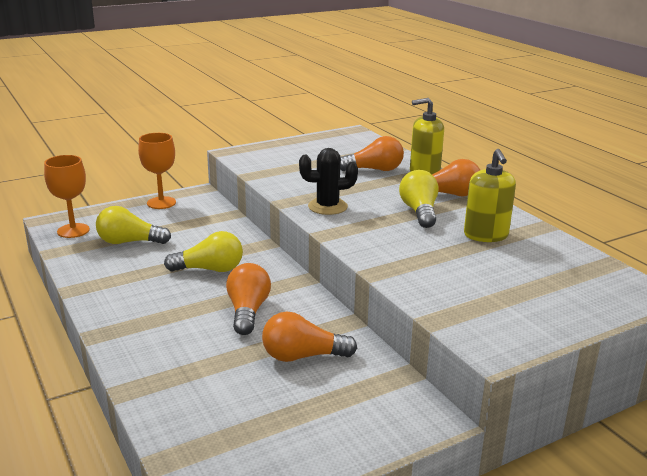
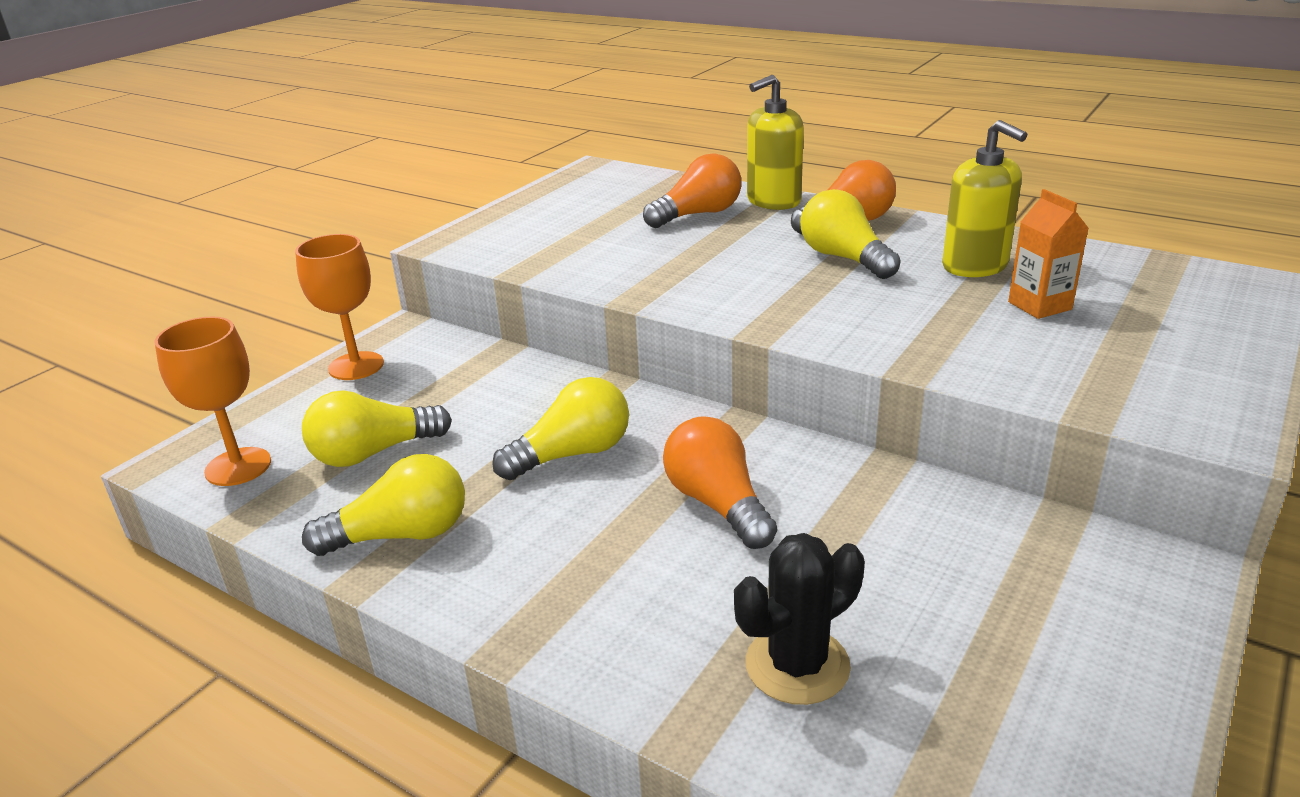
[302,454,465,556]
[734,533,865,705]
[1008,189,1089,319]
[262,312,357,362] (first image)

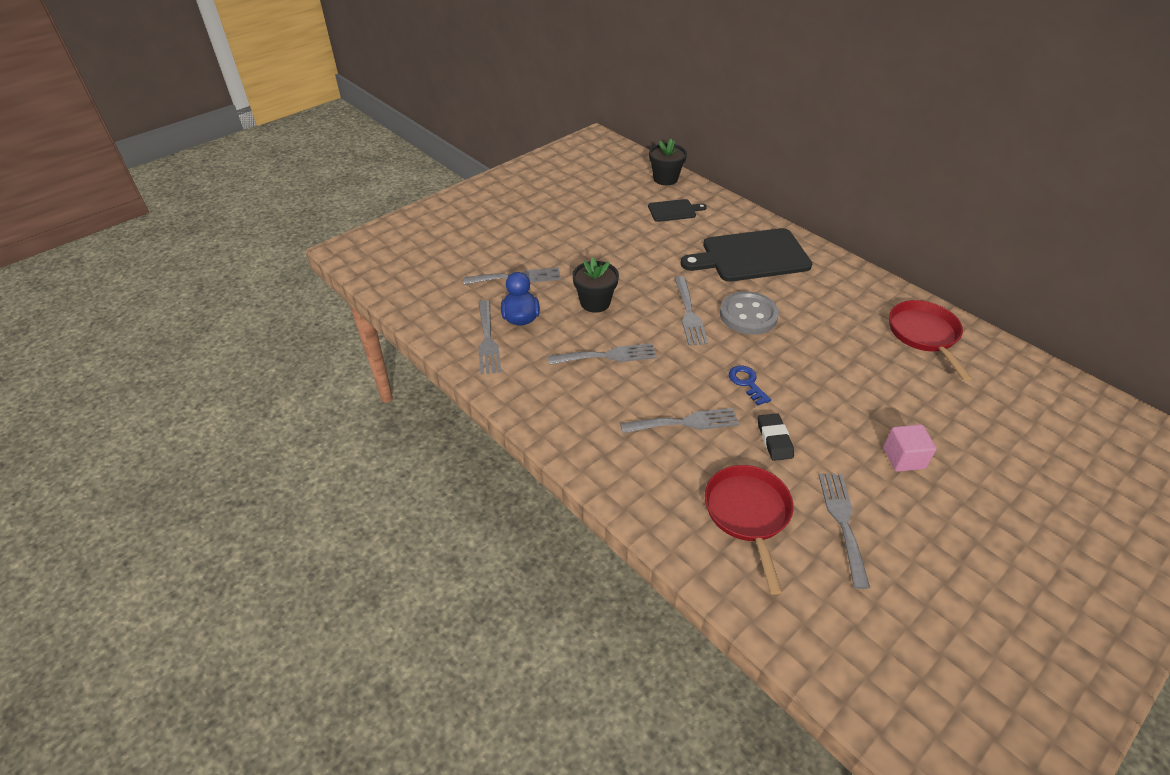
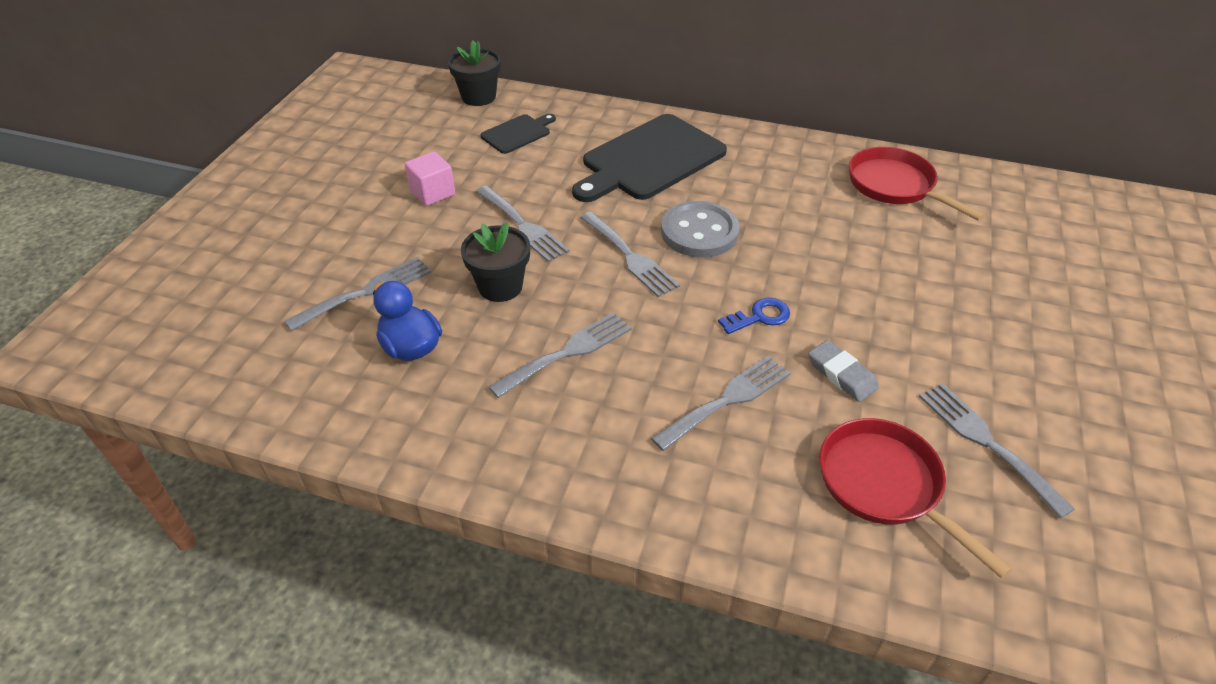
[405,151,455,206]
[476,185,570,262]
[718,298,790,334]
[808,340,879,402]

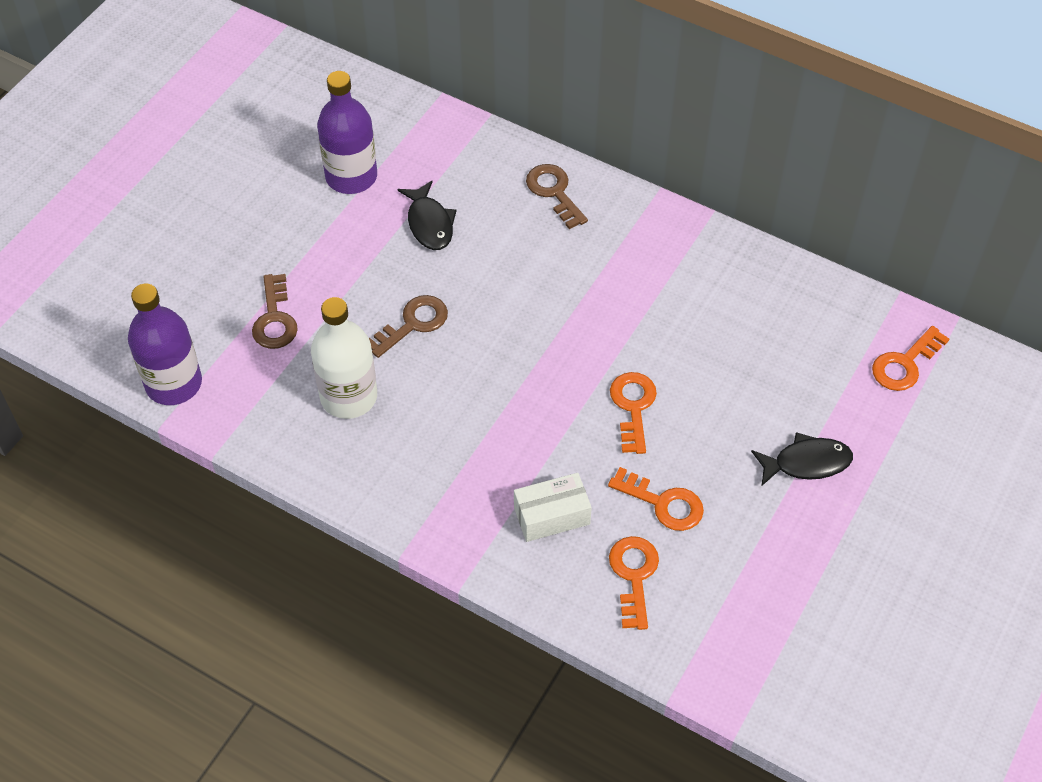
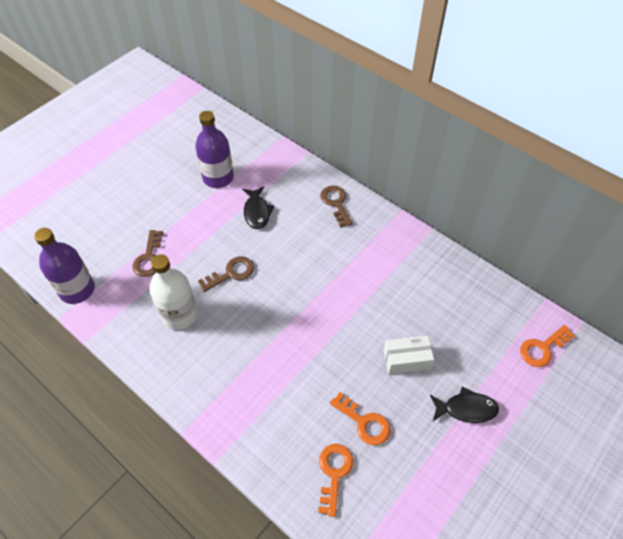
[383,336,434,374]
[610,372,657,454] (first image)

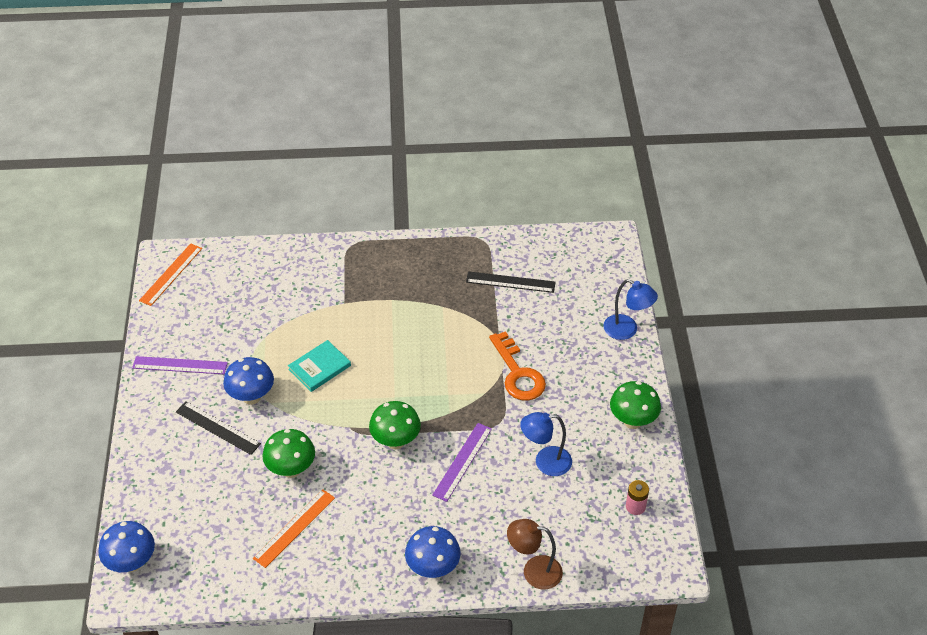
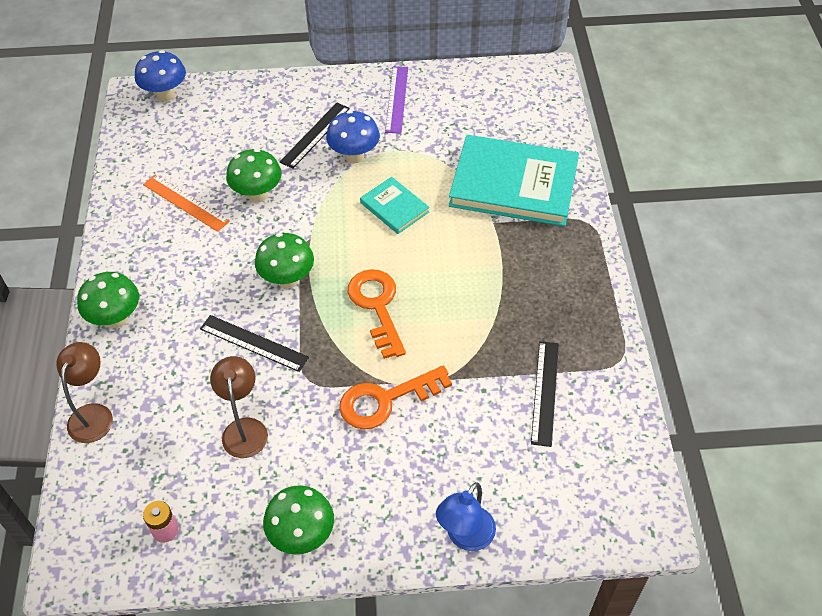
[77,272,139,328]
[200,315,309,372]
[210,356,268,458]
[348,269,406,359]
[449,135,579,226]
[139,243,202,306] (first image)

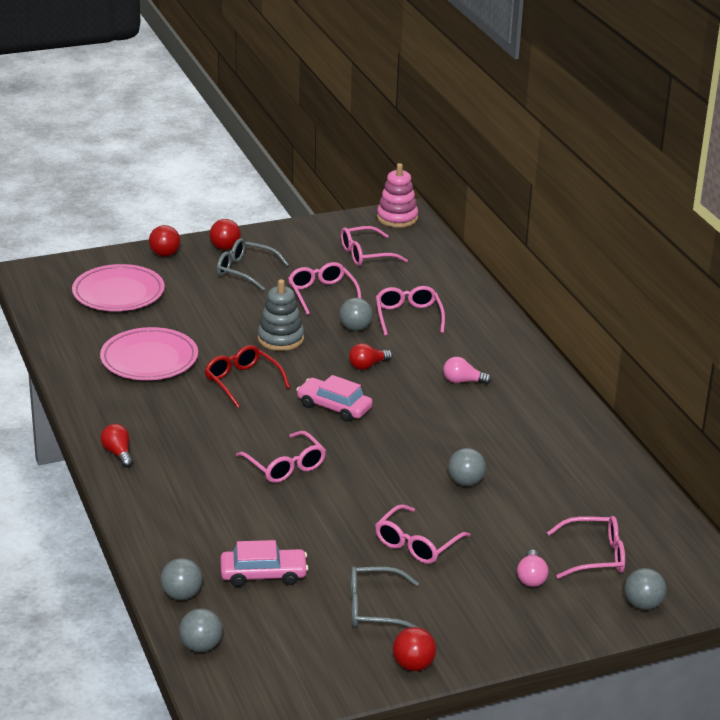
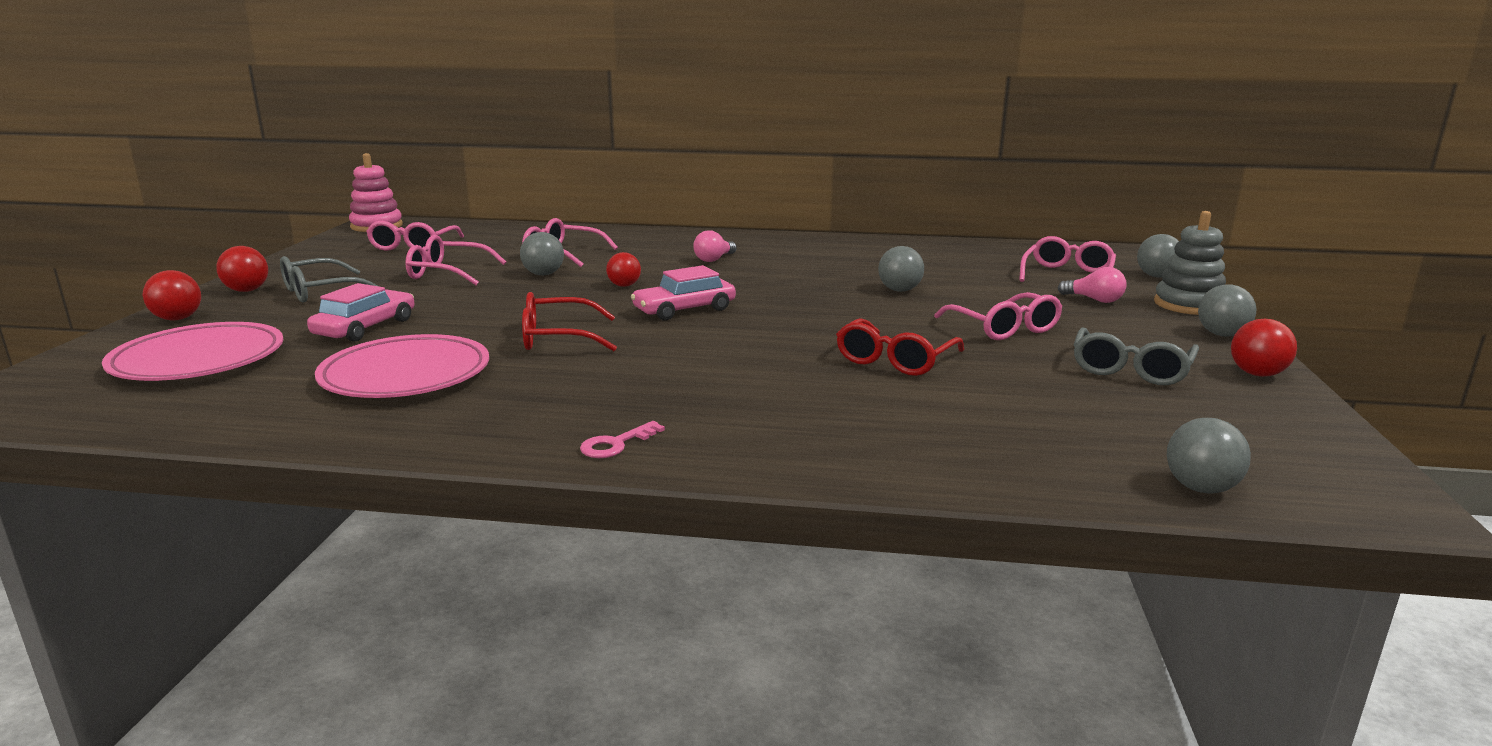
[307,283,414,342]
[580,421,665,458]
[836,318,964,376]
[1154,211,1226,315]
[1198,284,1256,337]
[236,431,326,483] (first image)

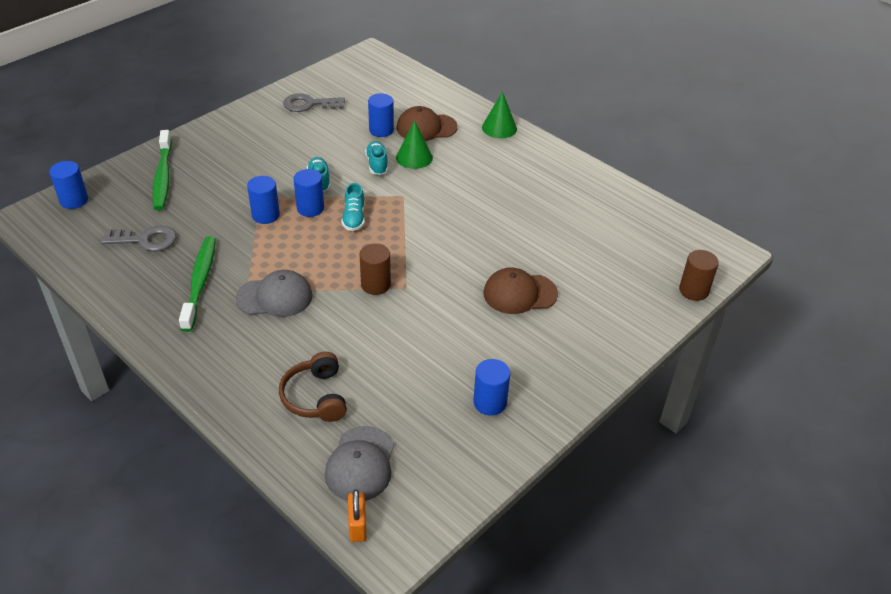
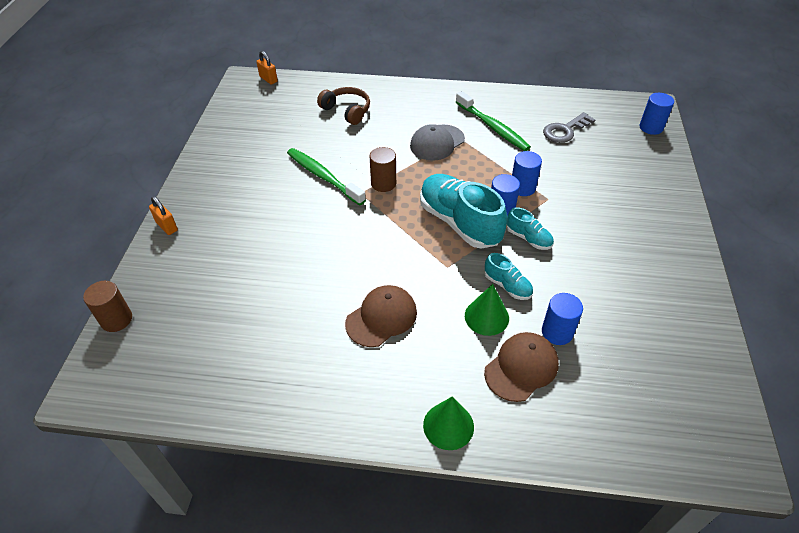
[149,196,178,235]
[287,148,366,205]
[345,285,417,347]
[420,174,507,249]
[283,93,345,112] (first image)
[325,426,394,501] (first image)
[473,359,510,416] (first image)

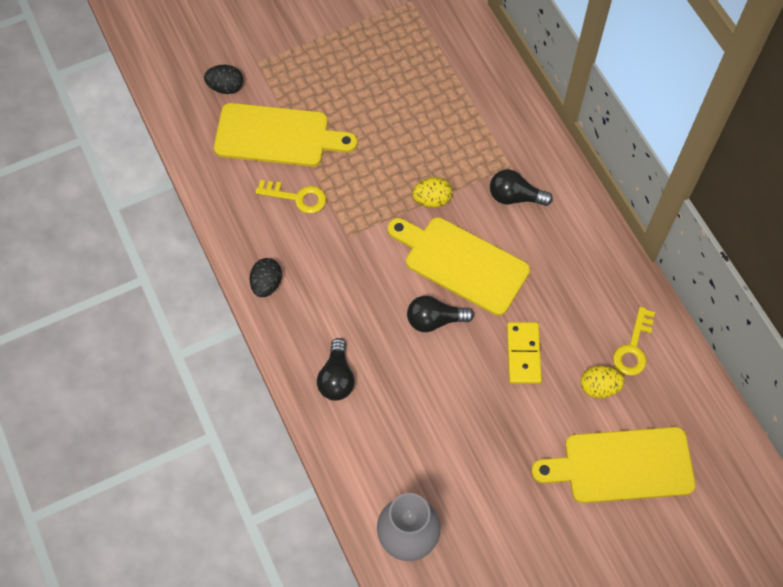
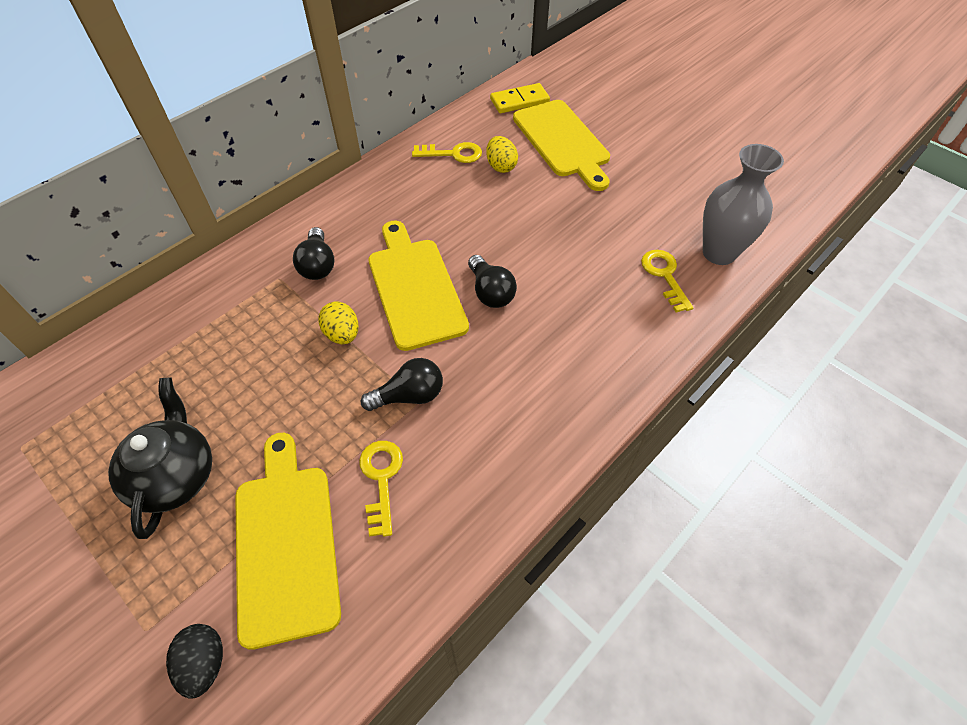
[108,378,212,539]
[361,358,443,411]
[368,221,469,351]
[490,83,550,113]
[641,250,693,312]
[249,258,282,297] (first image)

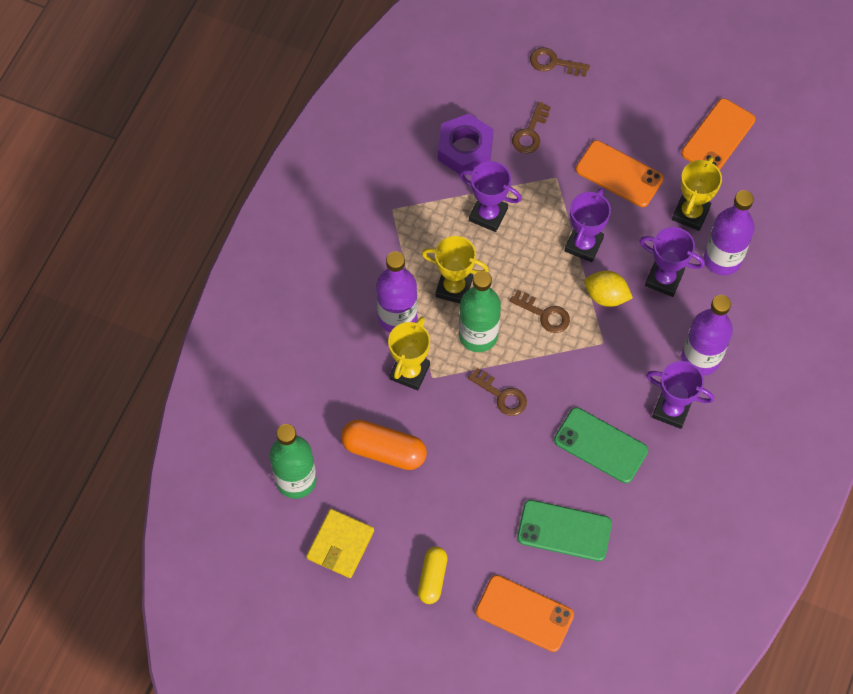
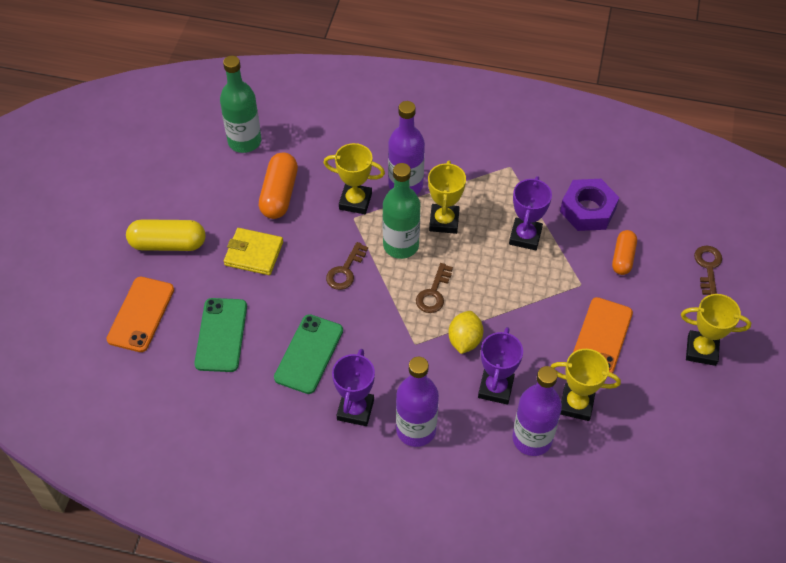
[126,219,205,251]
[224,228,283,275]
[612,230,637,275]
[681,294,751,366]
[565,188,611,262] (first image)
[681,98,755,170] (first image)

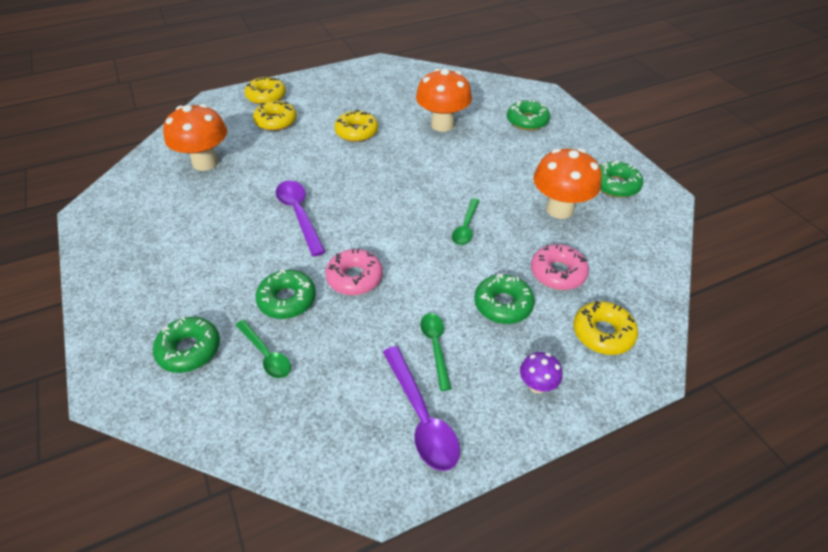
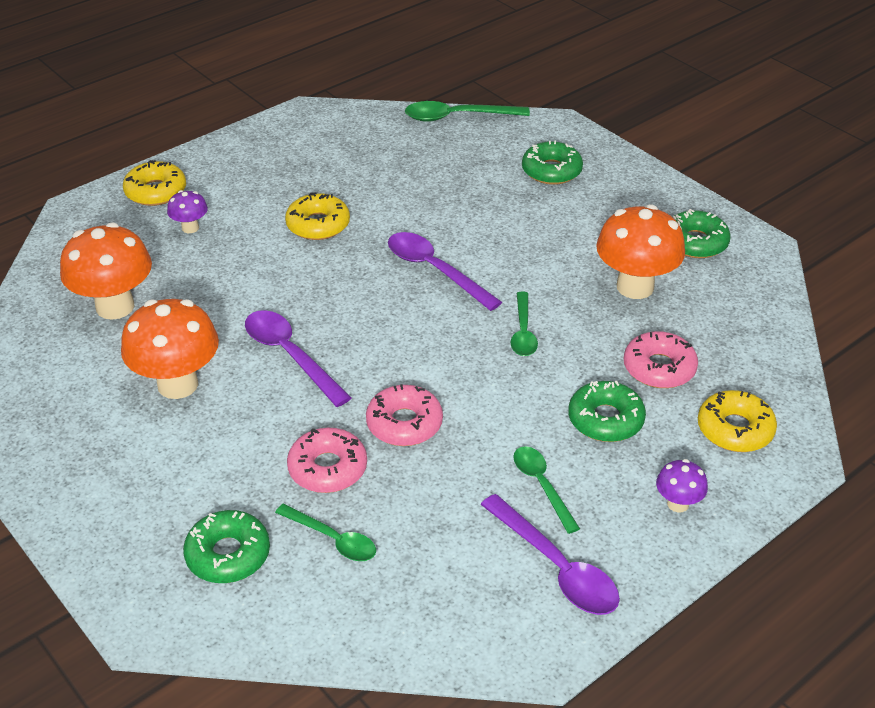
[121,299,219,399]
[167,190,208,233]
[287,428,367,493]
[388,232,502,311]
[405,101,530,122]

